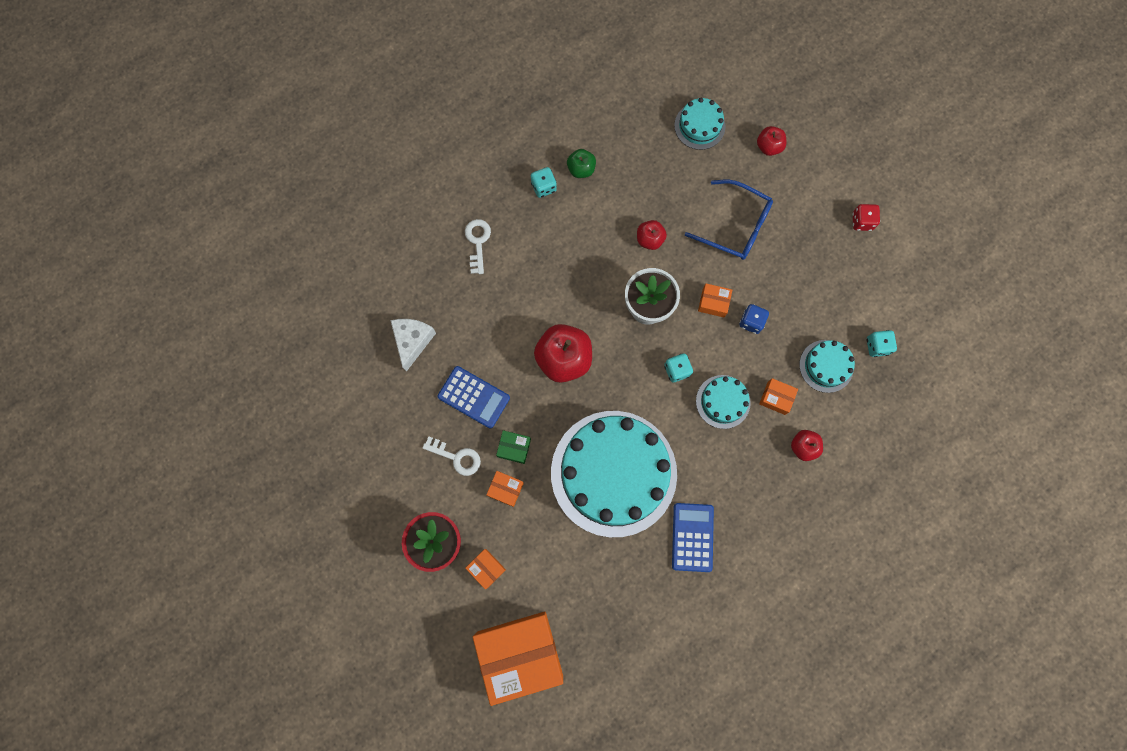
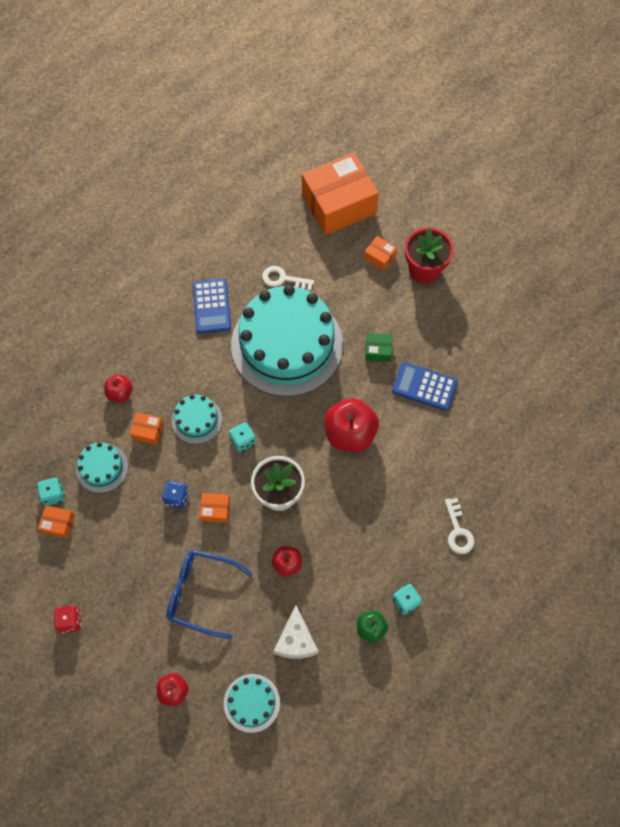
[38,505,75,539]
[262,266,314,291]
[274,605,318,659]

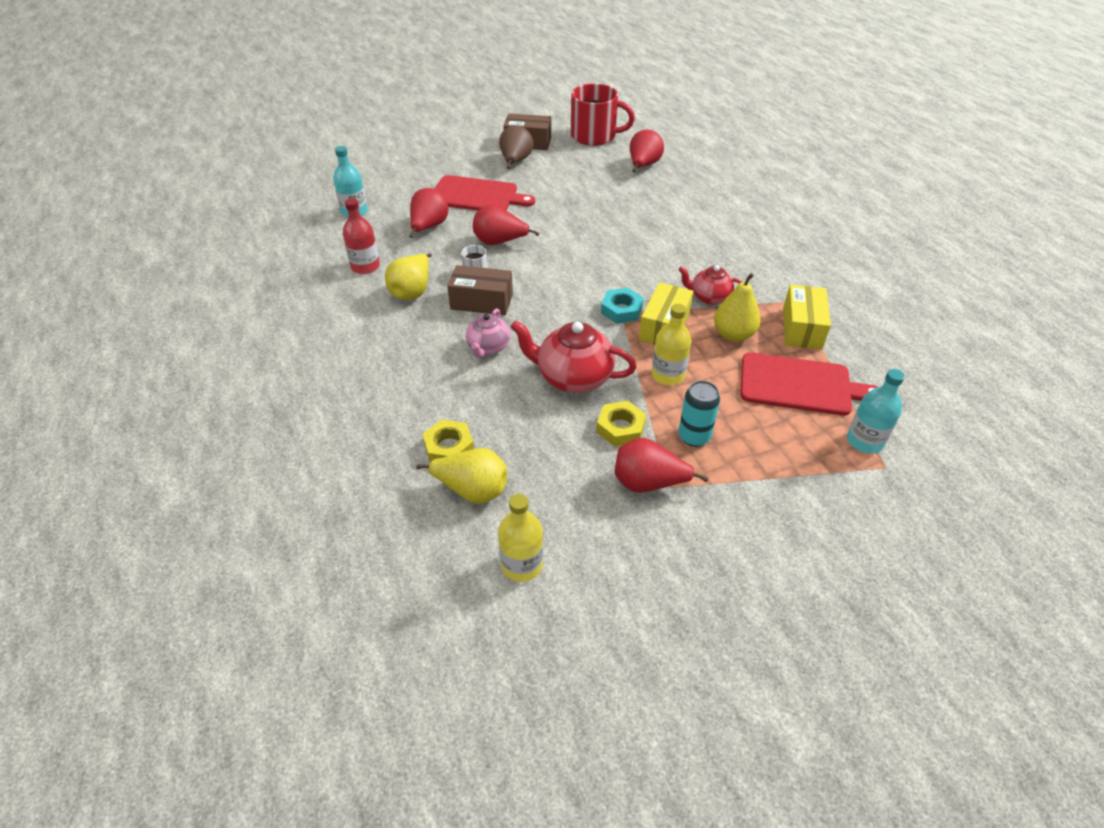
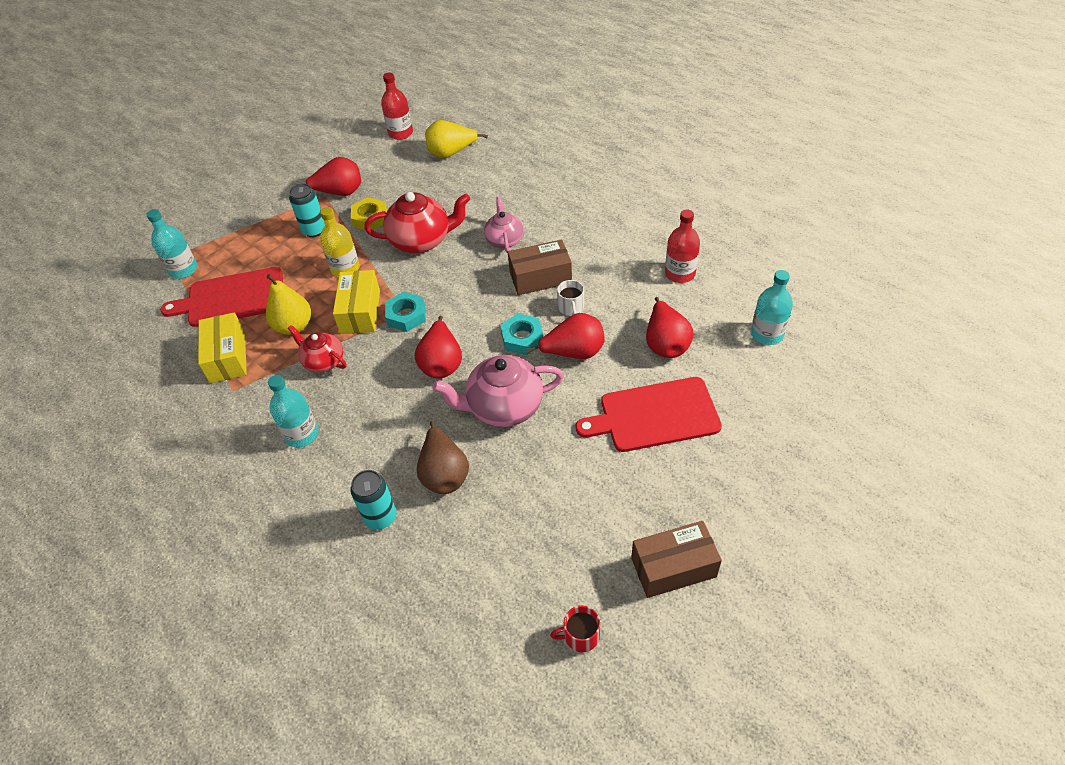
[268,375,319,448]
[288,325,346,373]
[350,470,396,530]
[381,72,413,140]
[415,316,462,379]
[417,421,469,494]
[432,355,564,427]
[500,313,544,355]
[550,605,600,652]
[385,253,432,300] (first image)
[423,420,474,462] (first image)

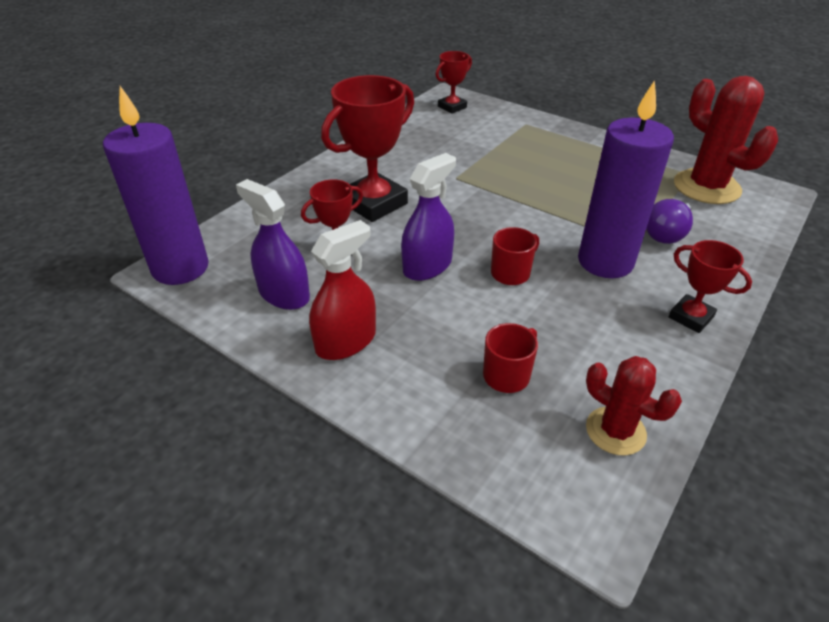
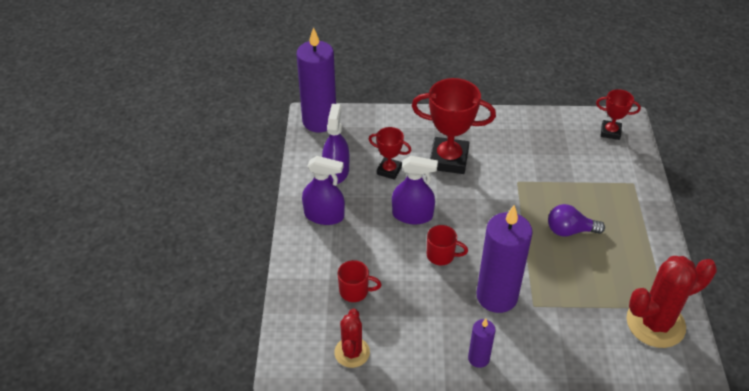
[302,156,345,225]
[468,319,495,368]
[548,204,605,237]
[627,256,717,348]

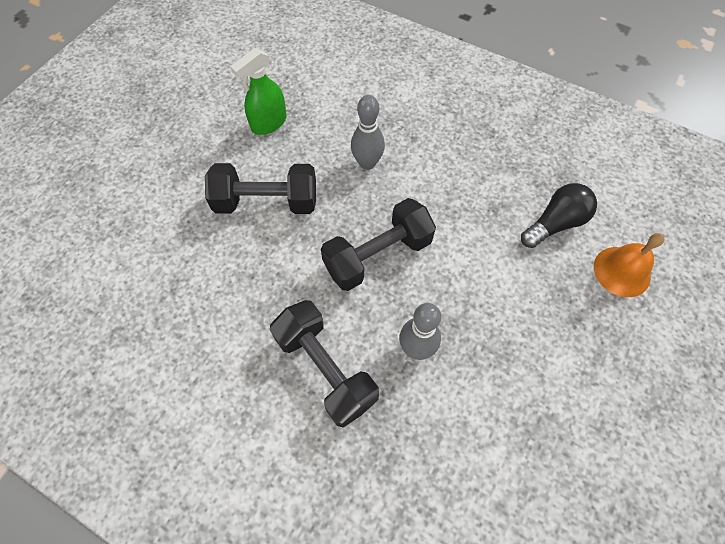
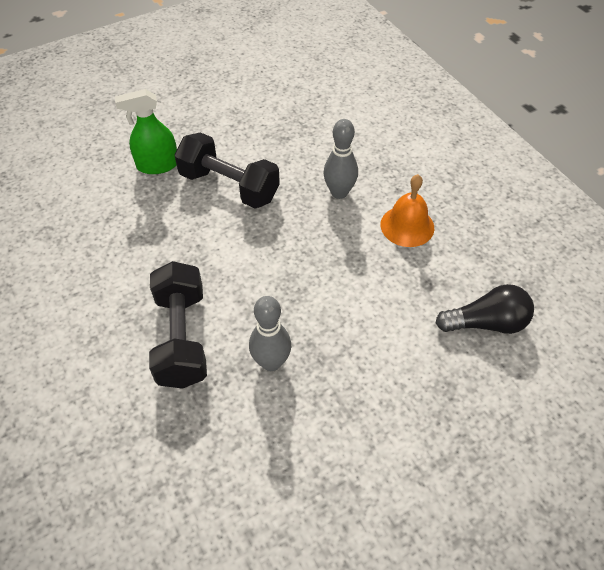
[115,89,177,174]
[380,174,434,247]
[321,198,436,291] (first image)

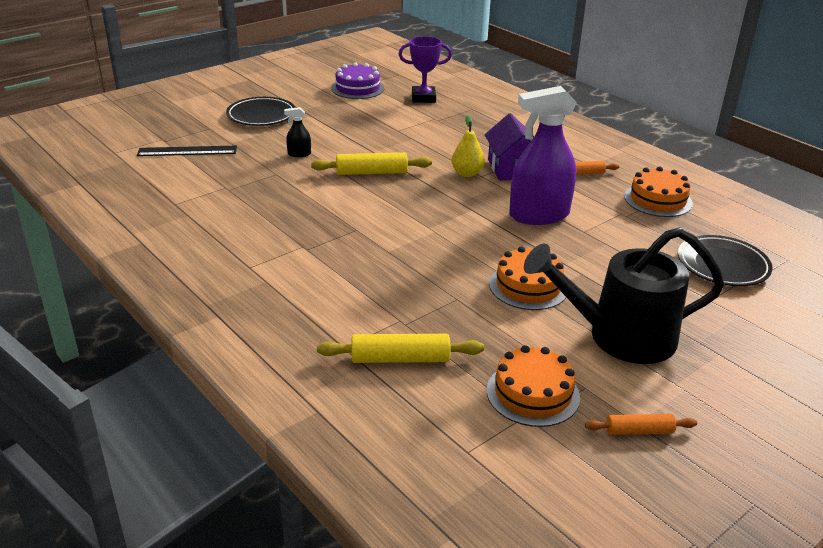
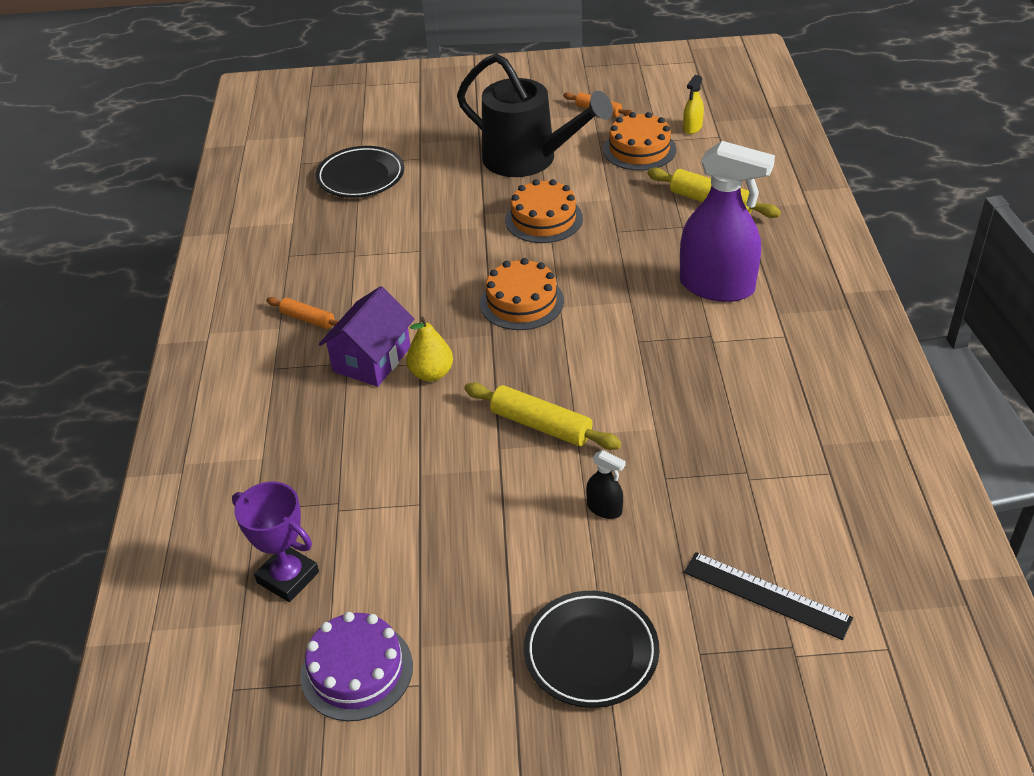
[480,258,564,330]
[680,141,775,302]
[683,75,704,134]

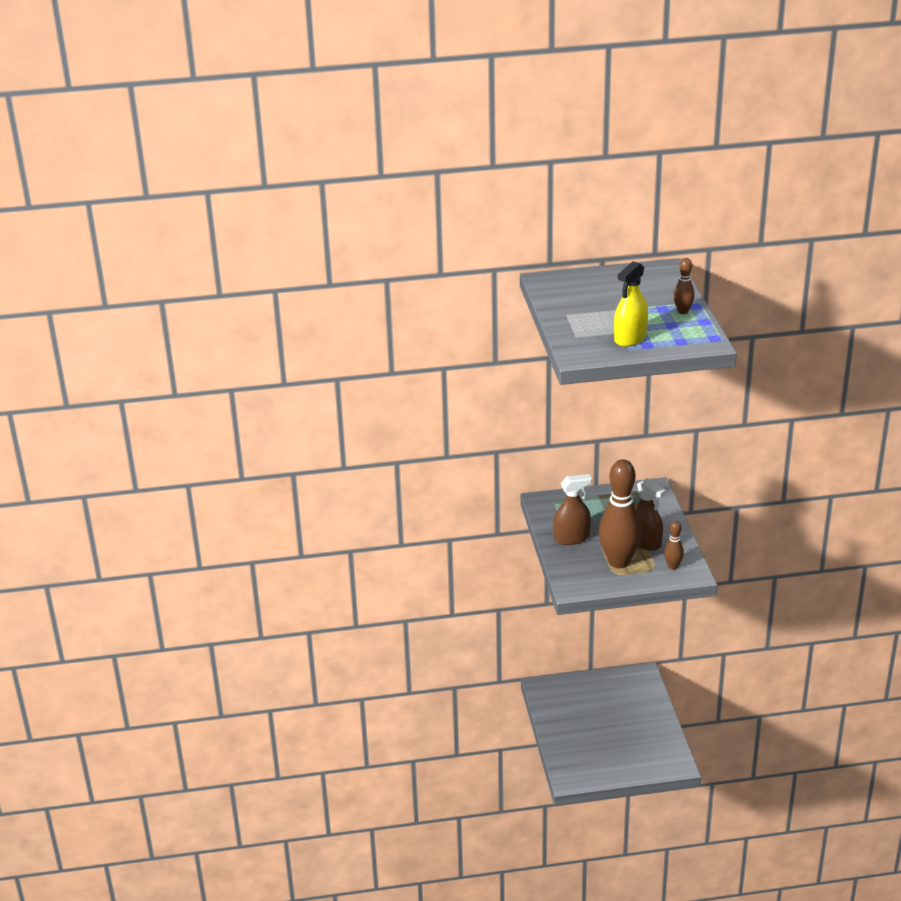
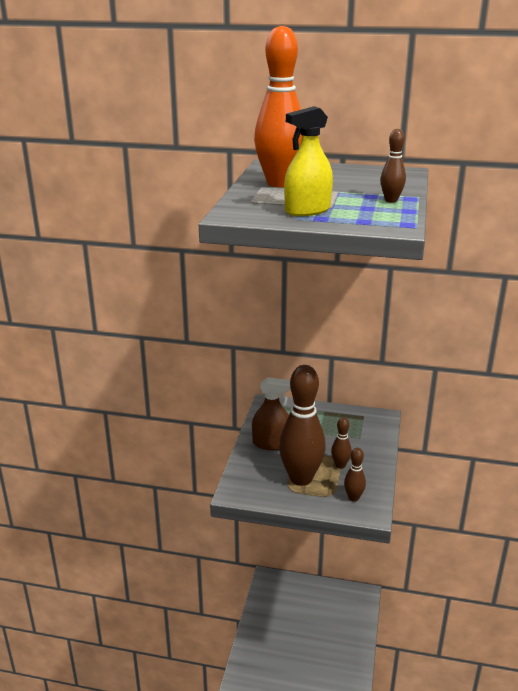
[254,26,302,187]
[331,417,352,469]

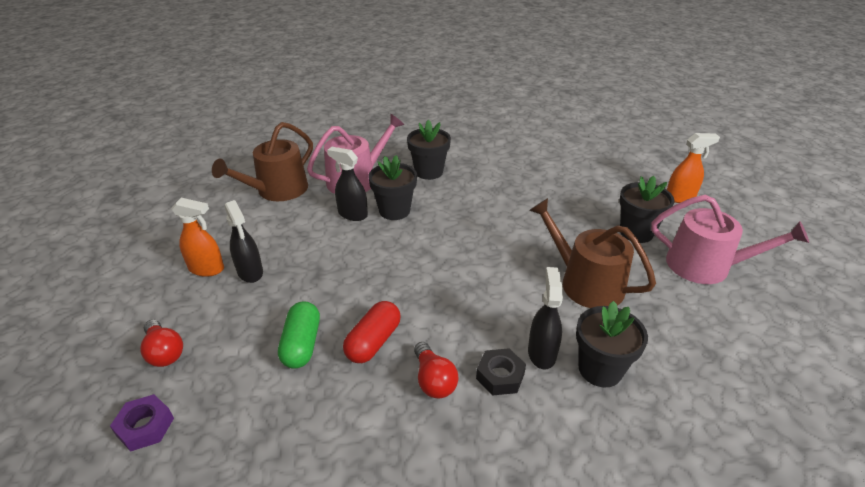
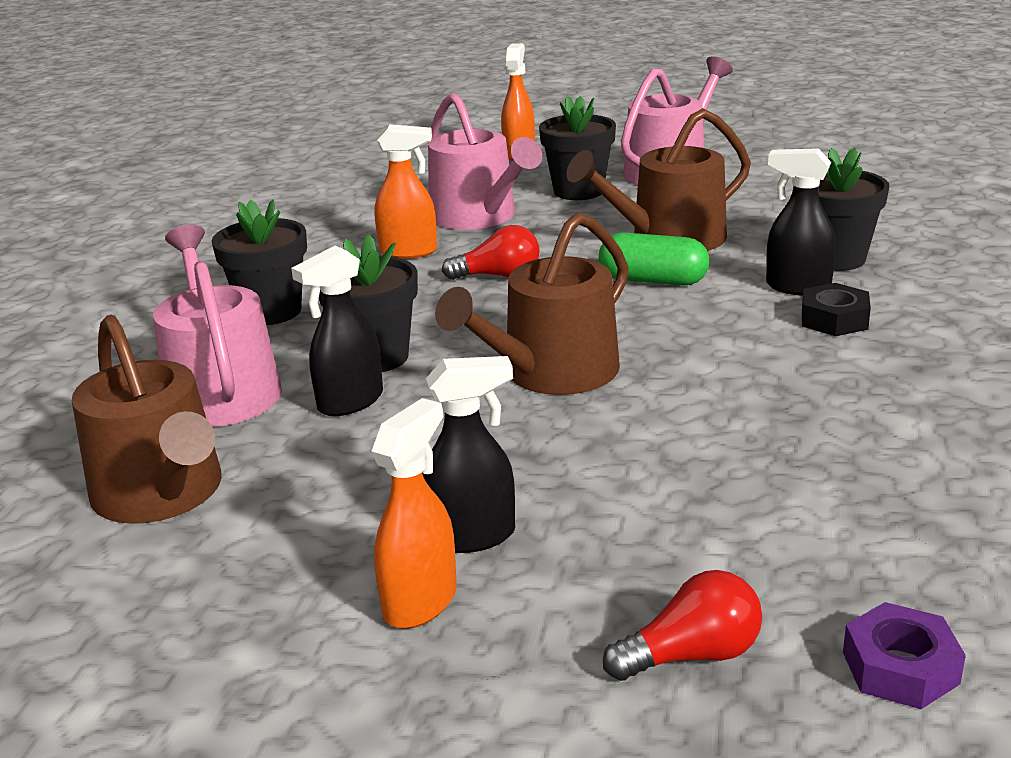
[375,124,437,259]
[428,93,542,230]
[435,212,629,395]
[442,225,540,280]
[599,232,709,285]
[343,301,401,363] (first image)

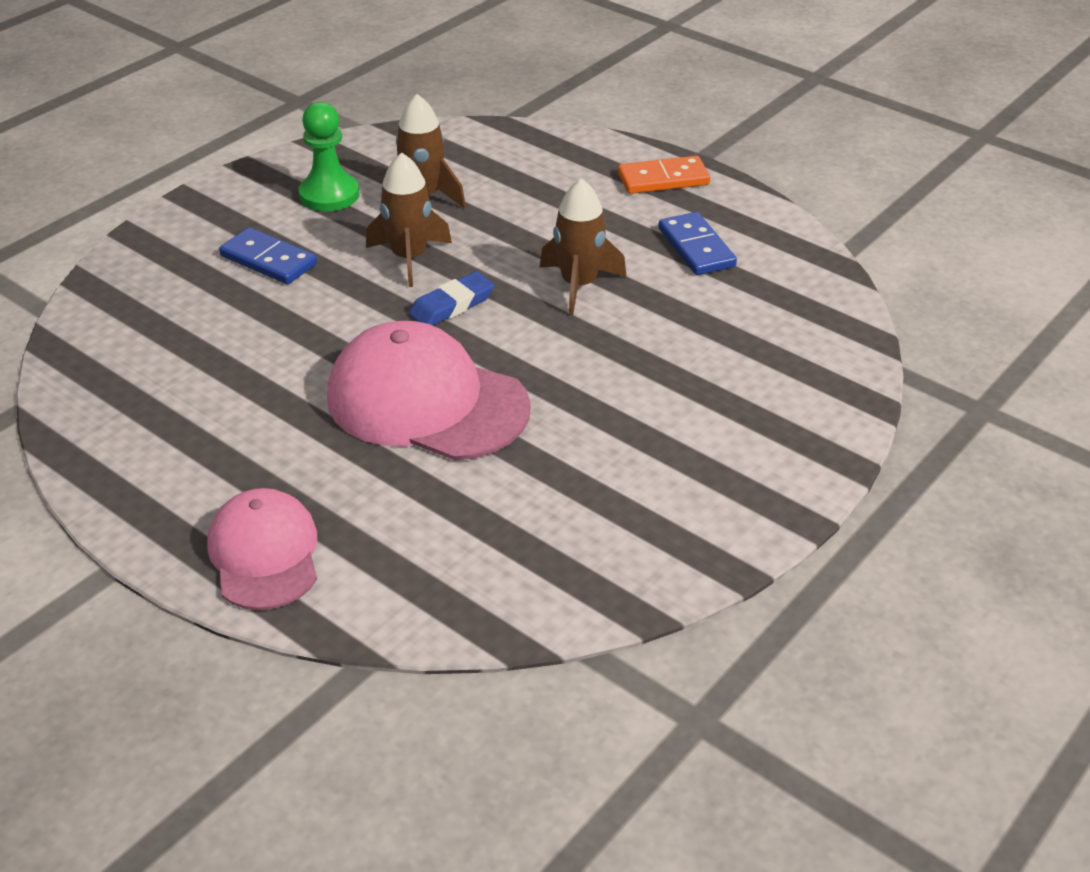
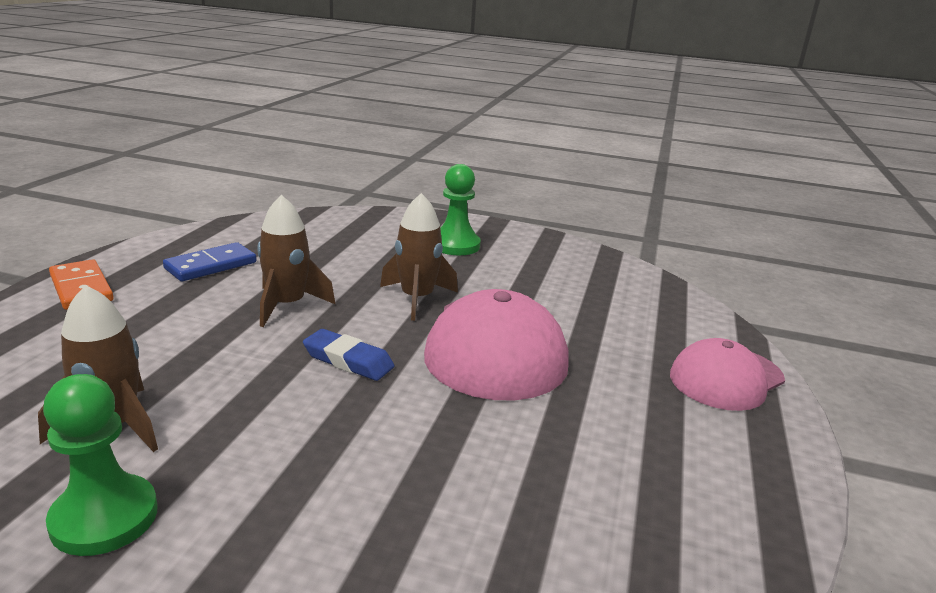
[380,193,458,321]
[440,164,481,255]
[219,227,317,284] (first image)

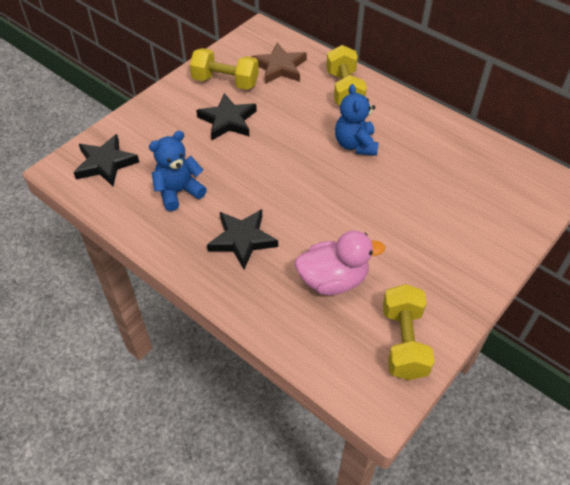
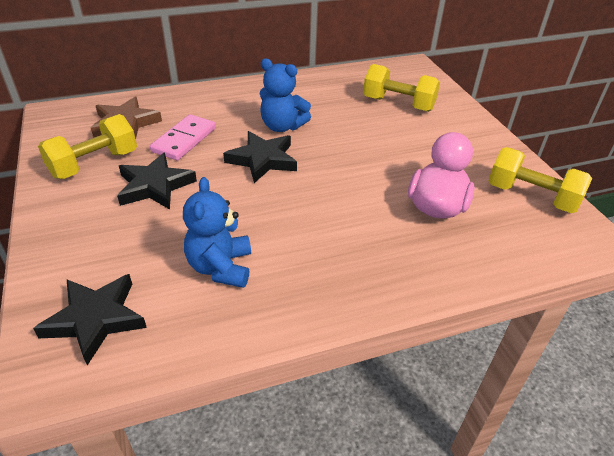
[150,114,216,160]
[223,131,297,183]
[363,64,440,112]

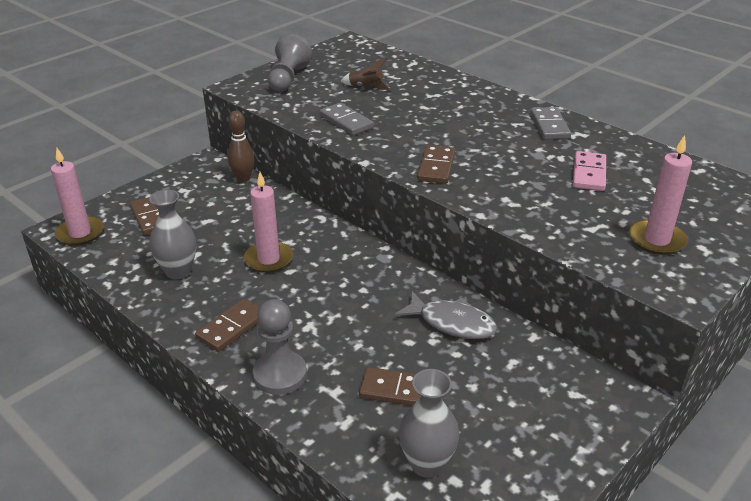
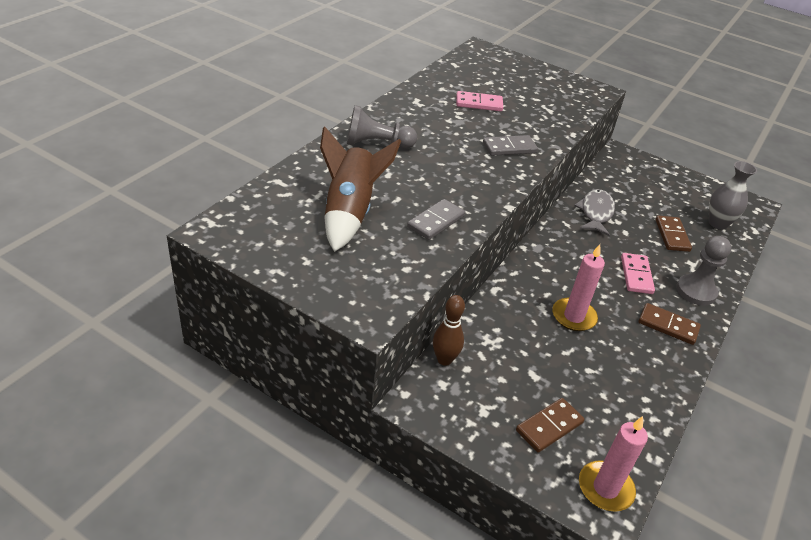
[320,126,401,252]
[347,105,417,149]
[483,135,538,156]
[621,253,655,294]
[149,190,196,279] (first image)
[417,145,455,184] (first image)
[629,135,692,255] (first image)

